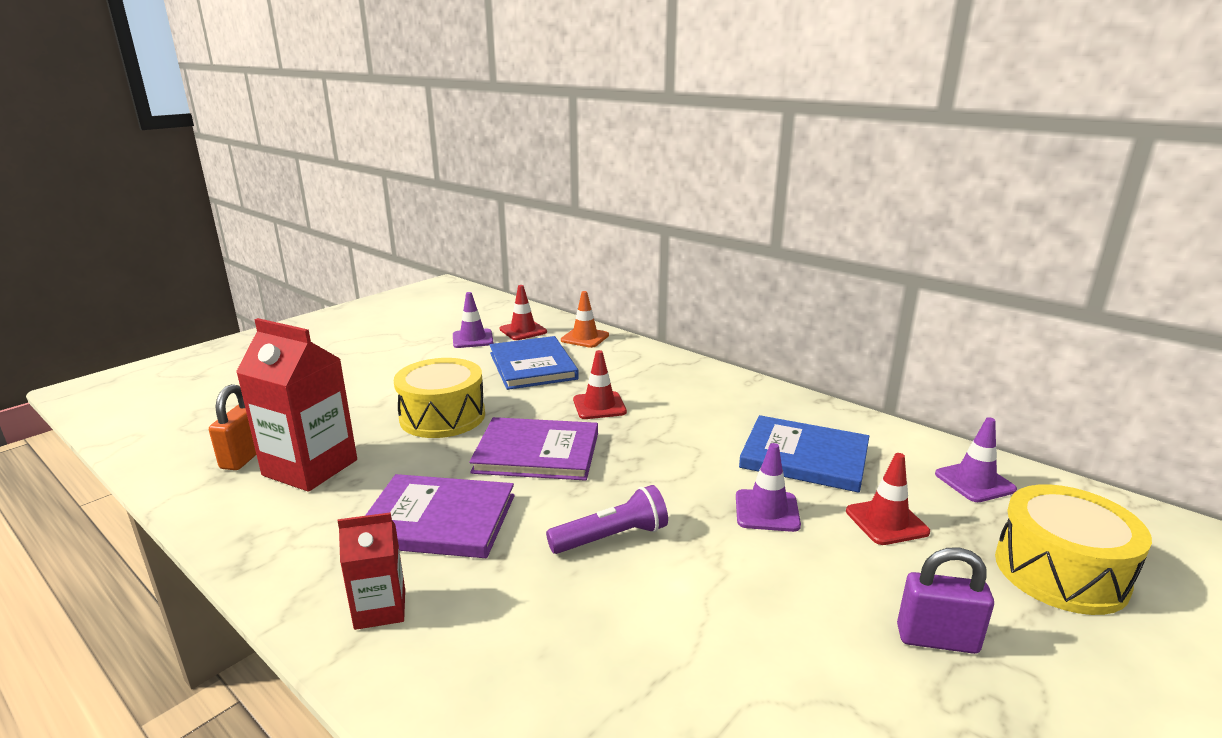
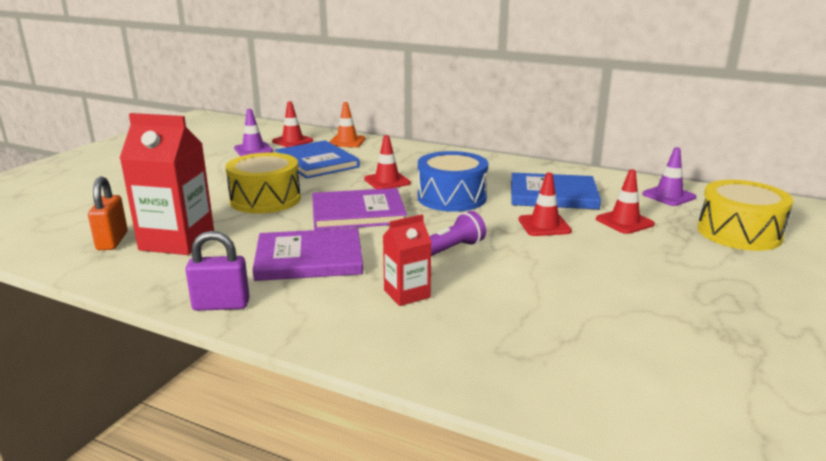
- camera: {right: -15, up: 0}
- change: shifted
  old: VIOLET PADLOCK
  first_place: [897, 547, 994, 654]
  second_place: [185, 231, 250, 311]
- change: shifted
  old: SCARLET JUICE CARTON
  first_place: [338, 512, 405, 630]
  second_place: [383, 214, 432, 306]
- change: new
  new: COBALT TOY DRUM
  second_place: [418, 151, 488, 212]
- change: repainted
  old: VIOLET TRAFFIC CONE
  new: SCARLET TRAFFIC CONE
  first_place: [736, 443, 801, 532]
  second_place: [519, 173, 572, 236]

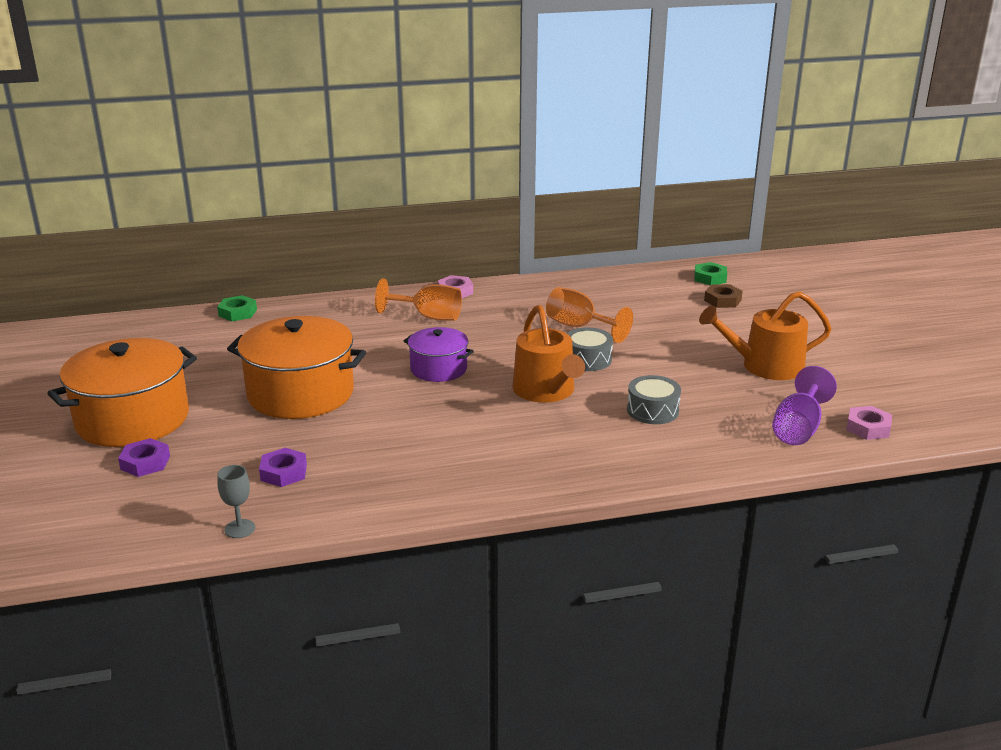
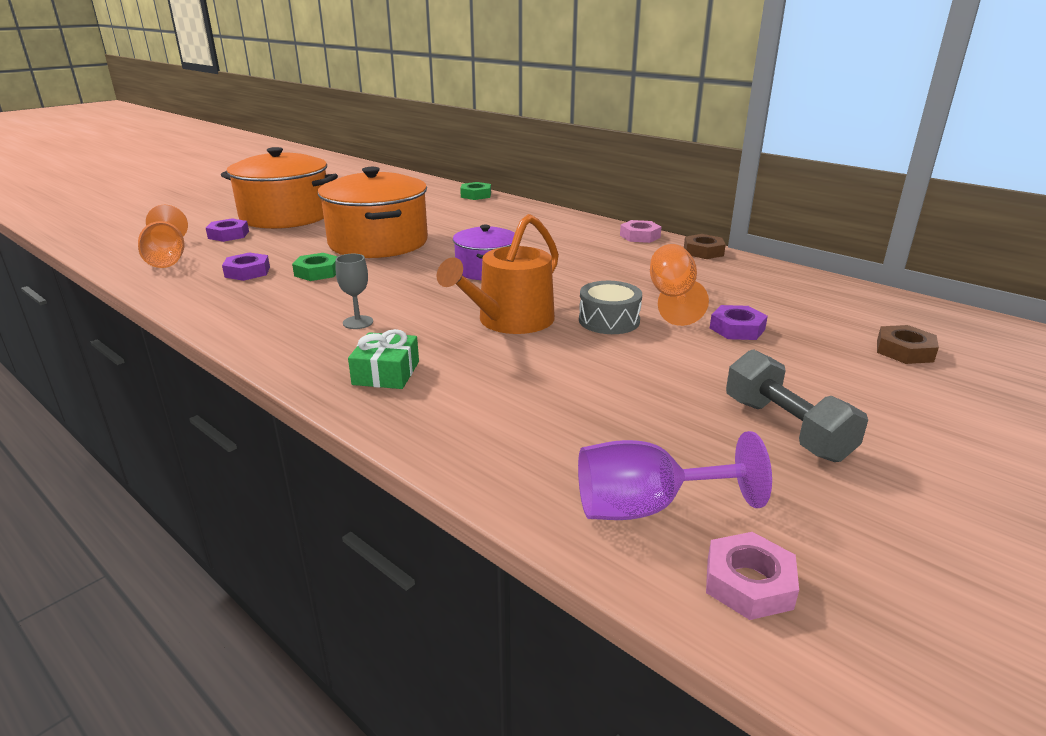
- camera: {right: 55, up: 0}
- change: shifted
  old: BRIGHT ORANGE GOBLET
  first_place: [375, 278, 462, 321]
  second_place: [138, 205, 188, 268]
- change: shifted
  old: EMERALD HEXAGON NUT
  first_place: [694, 262, 727, 285]
  second_place: [292, 253, 338, 281]
- change: shifted
  old: ASH-GREY GOBLET
  first_place: [217, 465, 255, 538]
  second_place: [335, 254, 373, 329]
- change: new
  new: EMERALD PRESENT
  second_place: [348, 329, 419, 389]
- change: new
  new: BROWN HEXAGON NUT
  second_place: [684, 234, 726, 259]
- change: new
  new: VIOLET HEXAGON NUT
  second_place: [710, 305, 768, 340]
- change: swapped
  old: BRIGHT ORANGE SPRINKLING CAN
  new: ASH-GREY FREE WEIGHT
  first_place: [699, 291, 832, 380]
  second_place: [726, 349, 868, 462]
- change: gone
  old: ASH-GREY TOY DRUM
  first_place: [627, 375, 681, 424]

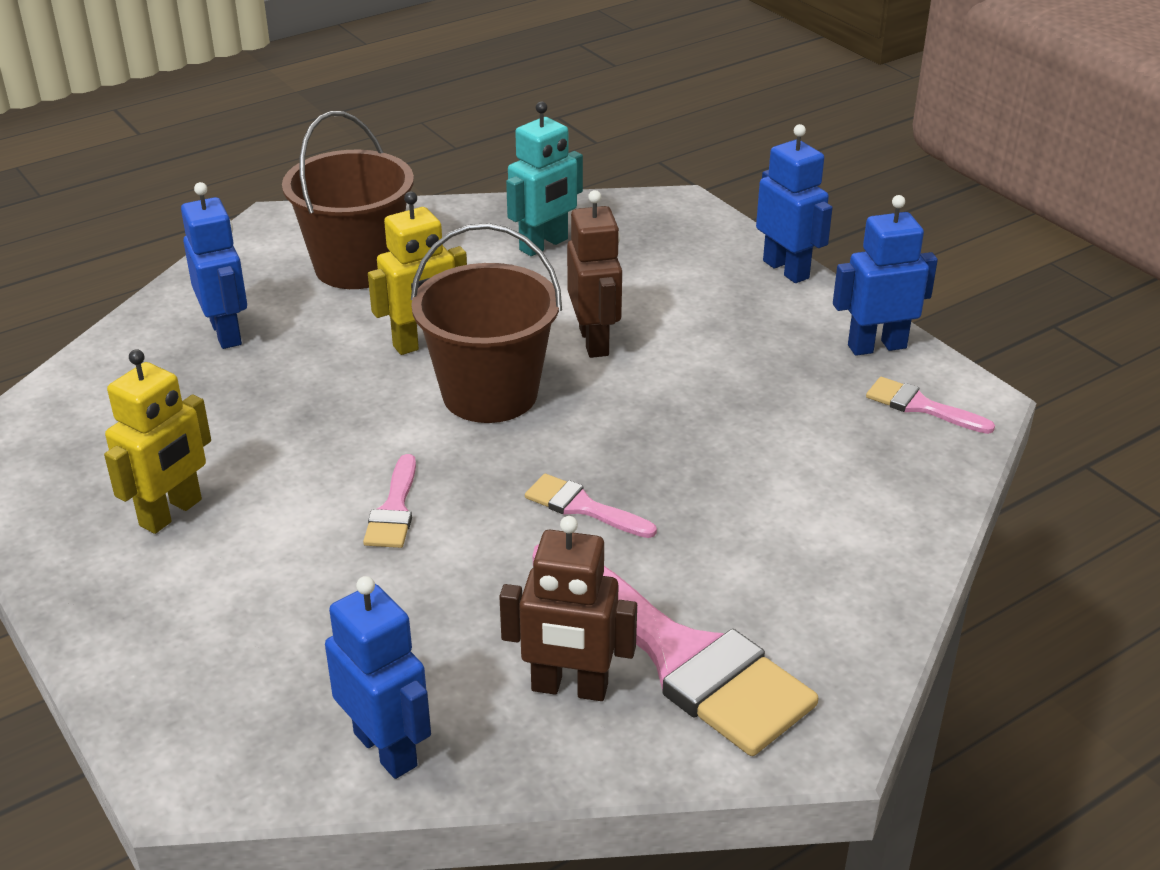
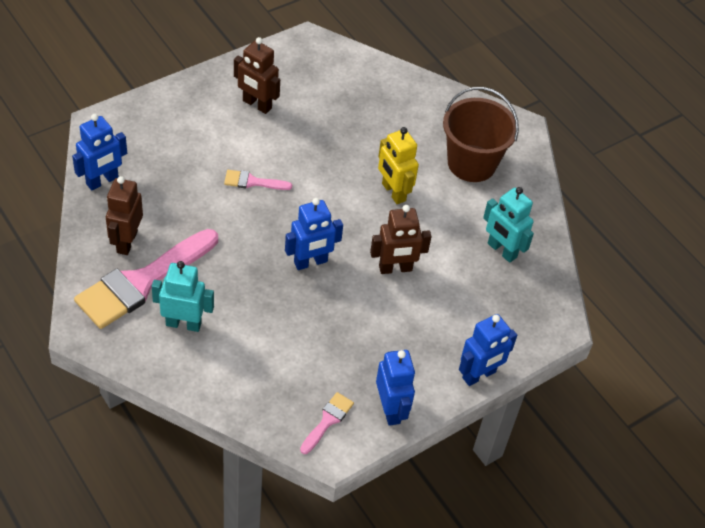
- camera: {right: 85, up: 15}
- change: new
  new: TEAL ROBOT FIGURE
  second_place: [152, 261, 214, 332]
- change: repainted
  old: BRIGHT YELLOW ROBOT FIGURE
  new: BROWN ROBOT FIGURE
  first_place: [104, 349, 211, 534]
  second_place: [234, 37, 280, 114]
- change: shifted
  old: COBALT ROBOT FIGURE
  first_place: [181, 182, 247, 349]
  second_place: [285, 198, 343, 270]
- change: gone
  old: BROWN PAIL
  first_place: [411, 223, 562, 423]
- change: gone
  old: ROSE-PINK PAINTBRUSH
  first_place: [525, 474, 657, 538]

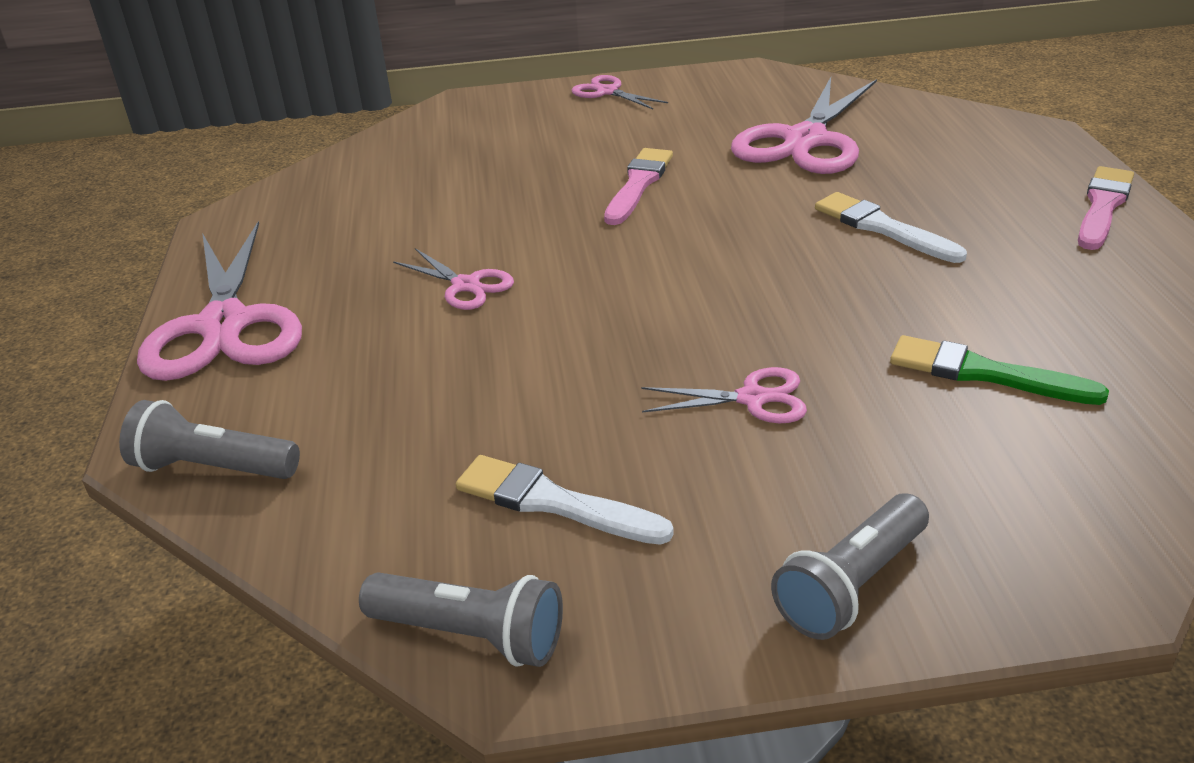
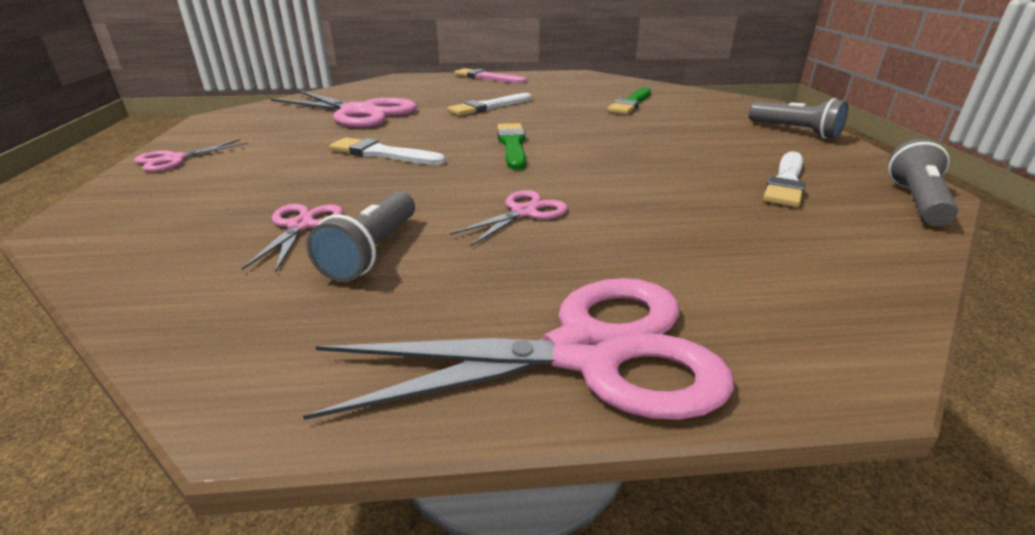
- camera: {right: -90, up: -5}
- change: shifted
  old: ROSE-PINK PAIR OF SCISSORS
  first_place: [641, 367, 807, 423]
  second_place: [241, 204, 343, 273]
- change: shifted
  old: ASH-GREY FLASHLIGHT
  first_place: [119, 400, 300, 479]
  second_place: [306, 191, 415, 282]
- change: repainted
  old: ROSE-PINK PAINTBRUSH
  new: PURE WHITE PAINTBRUSH
  first_place: [604, 148, 673, 225]
  second_place: [329, 137, 446, 165]
- change: new
  new: EMERALD PAINTBRUSH
  second_place: [498, 123, 526, 170]

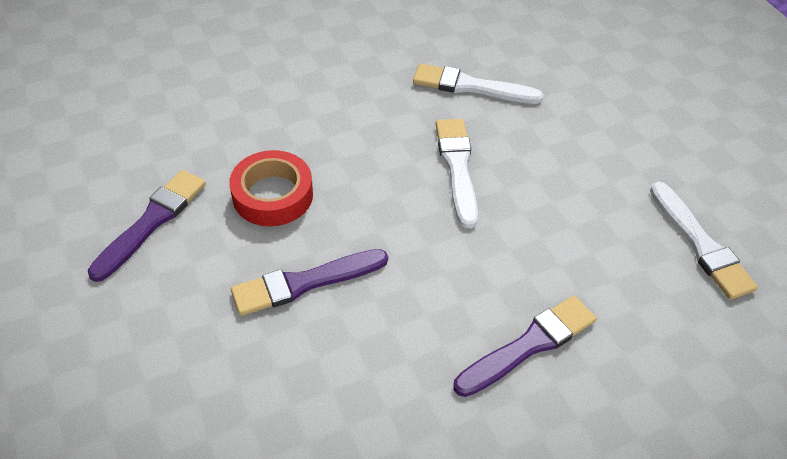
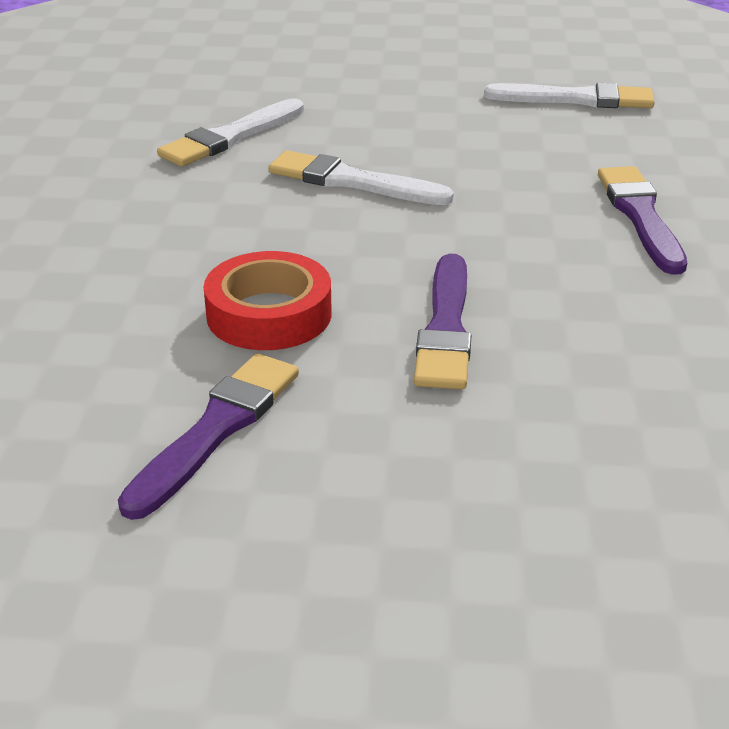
- camera: {right: -60, up: -15}
- change: rotated
  old: VIOLET PAINTBRUSH
  first_place: [88, 170, 206, 282]
  second_place: [118, 353, 299, 520]
  degrees: 60

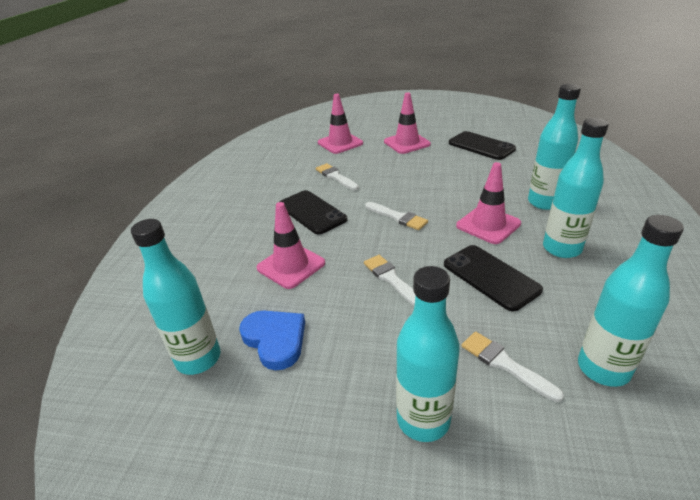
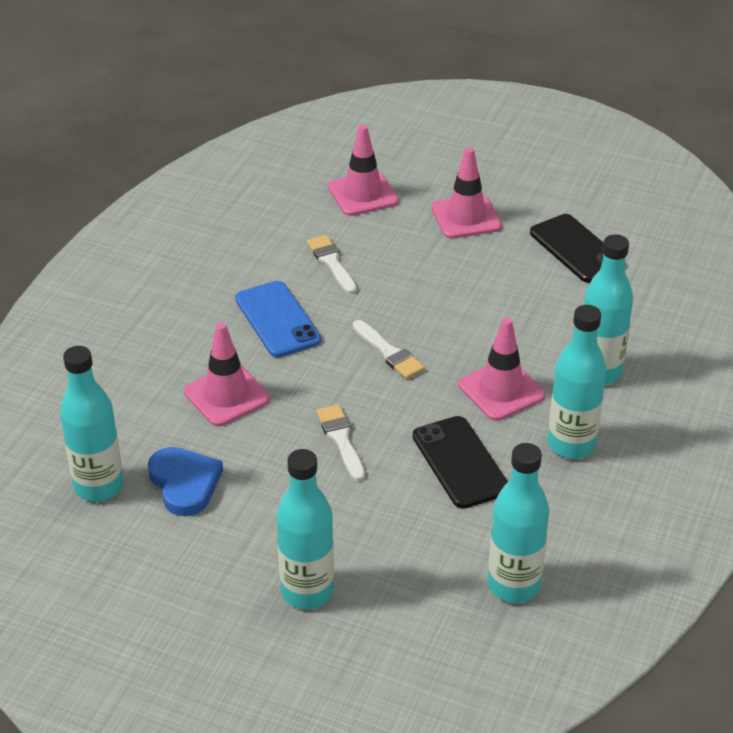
- camera: {right: 10, up: 5}
- change: repainted
  old: JET-BLACK PHONE
  new: COBALT PHONE
  first_place: [280, 190, 347, 235]
  second_place: [235, 281, 321, 357]
- change: gone
  old: PURE WHITE PAINTBRUSH
  first_place: [461, 332, 564, 402]

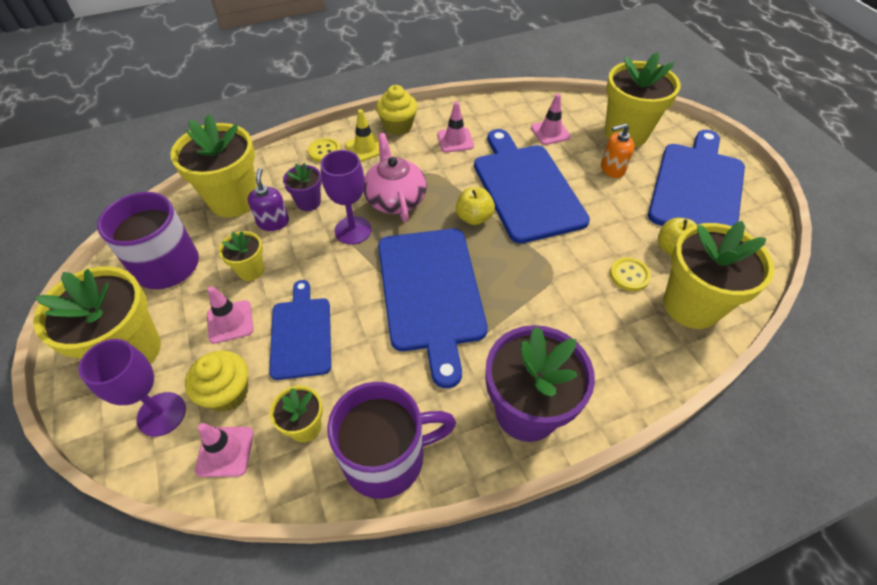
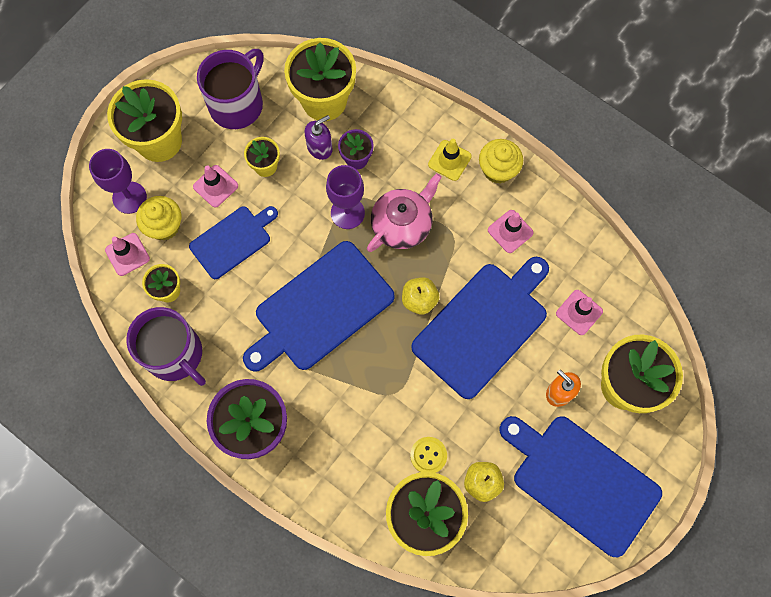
- camera: {right: 60, up: 20}
- change: rotated
  old: COBALT CUTTING BOARD
  first_place: [648, 130, 745, 226]
  second_place: [499, 416, 662, 557]
  degrees: -135
- change: gone
  old: BRIGHT YELLOW SEWING BUTTON
  first_place: [308, 138, 341, 162]

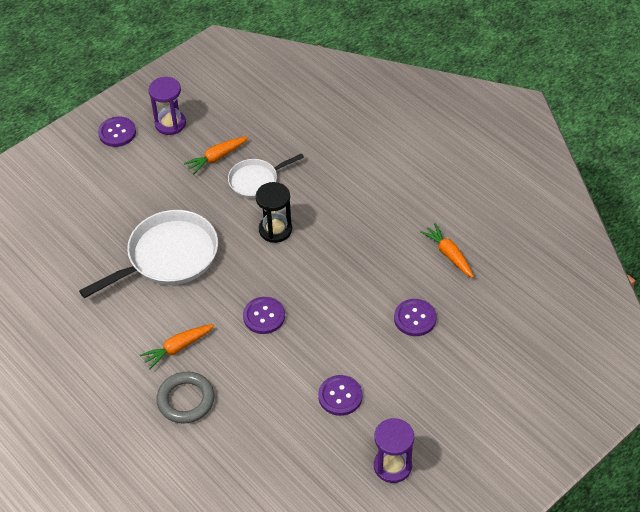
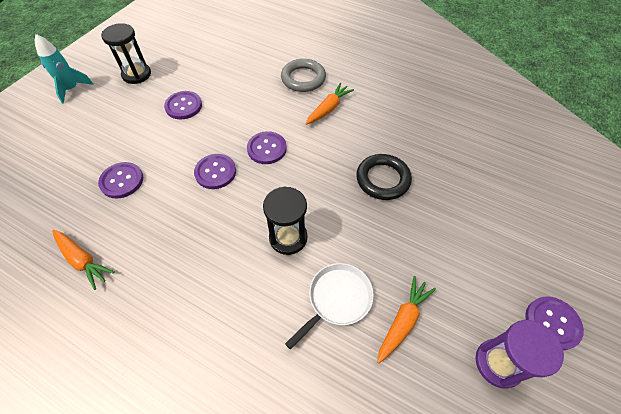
- camera: {right: 160, up: 5}
- change: new
  new: TEAL ROCKET
  second_place: [35, 34, 94, 104]
- change: repainted
  old: VIOLET SAND TIMER
  new: JET-BLACK SAND TIMER
  first_place: [374, 418, 414, 483]
  second_place: [101, 23, 151, 84]
- change: new
  new: VIOLET SEWING BUTTON
  second_place: [194, 154, 236, 189]
- change: swapped
  old: PURE WHITE SKILLET
  new: JET-BLACK TORUS
  first_place: [79, 210, 218, 298]
  second_place: [356, 154, 412, 200]

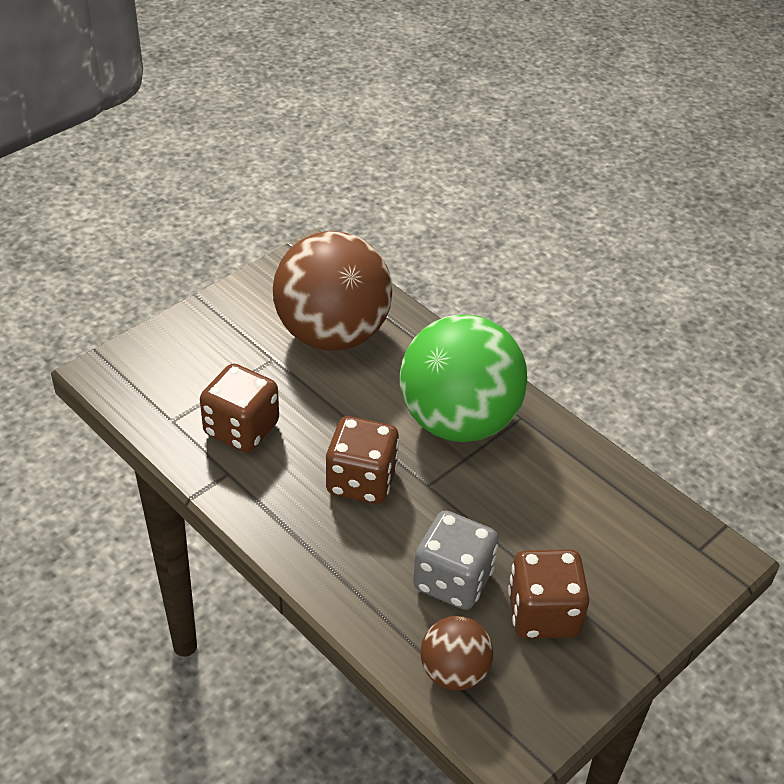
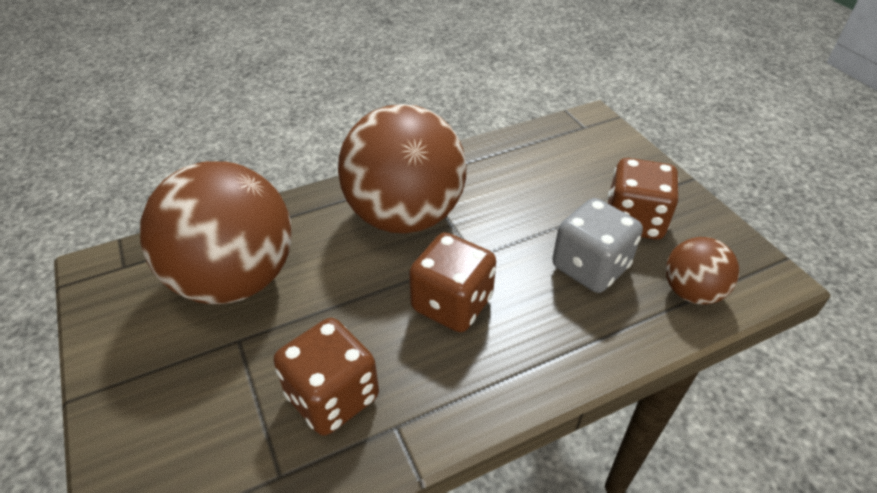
- camera: {right: -70, up: 0}
- change: repainted
  old: EMERALD SPHERE
  new: BROWN SPHERE
  first_place: [400, 315, 527, 442]
  second_place: [338, 104, 466, 234]

